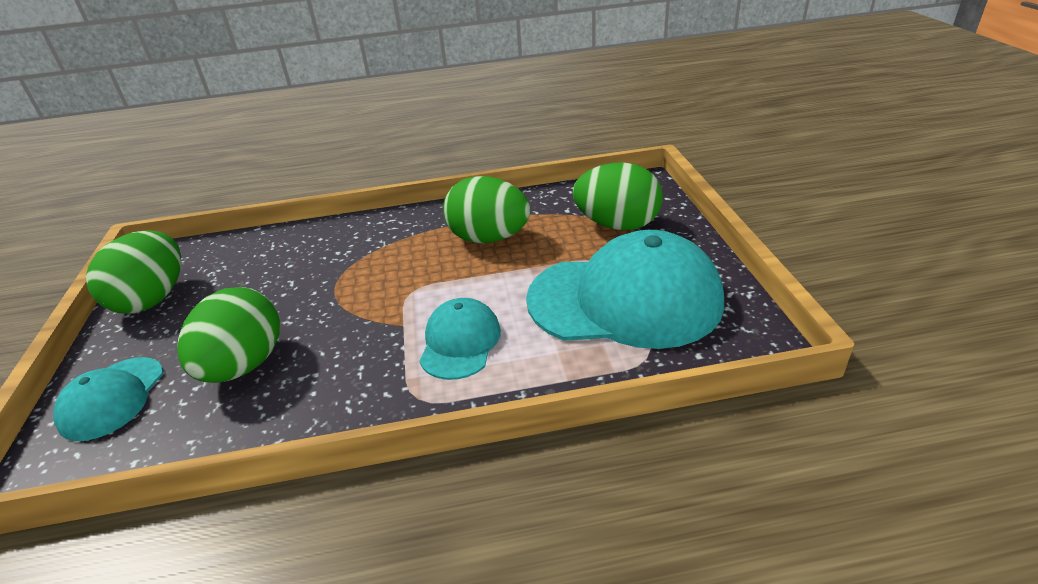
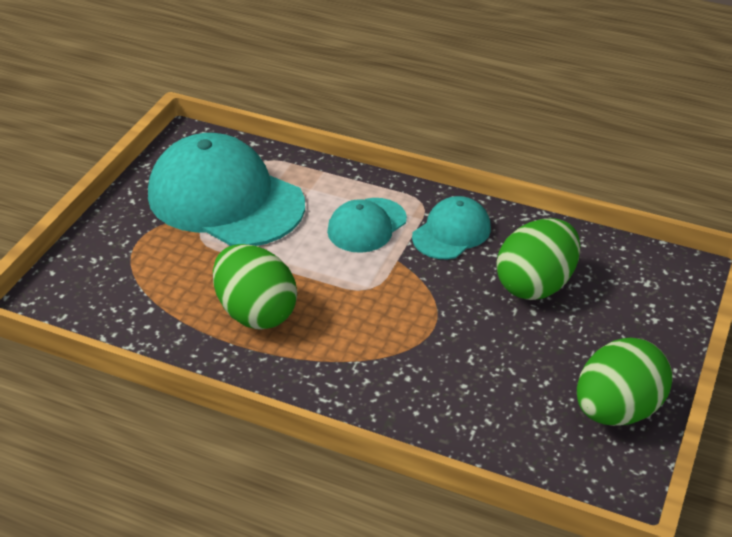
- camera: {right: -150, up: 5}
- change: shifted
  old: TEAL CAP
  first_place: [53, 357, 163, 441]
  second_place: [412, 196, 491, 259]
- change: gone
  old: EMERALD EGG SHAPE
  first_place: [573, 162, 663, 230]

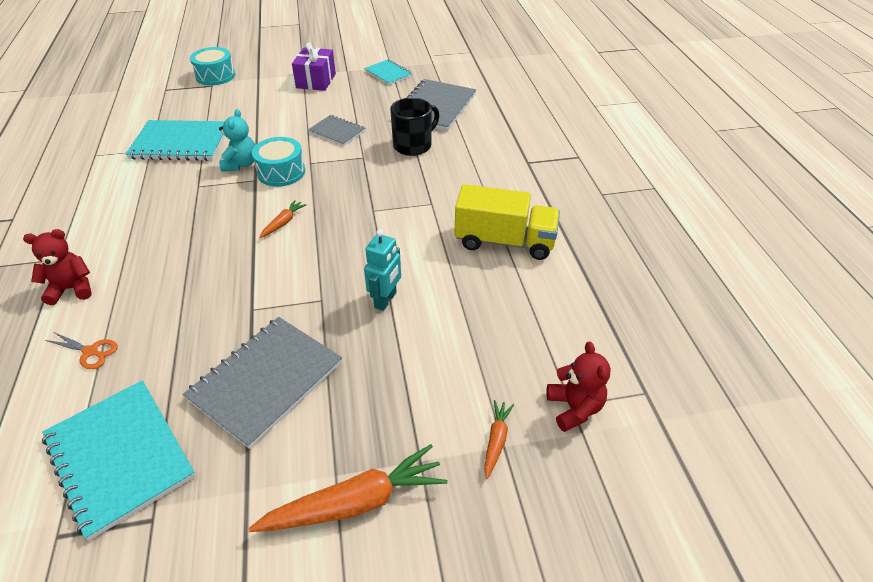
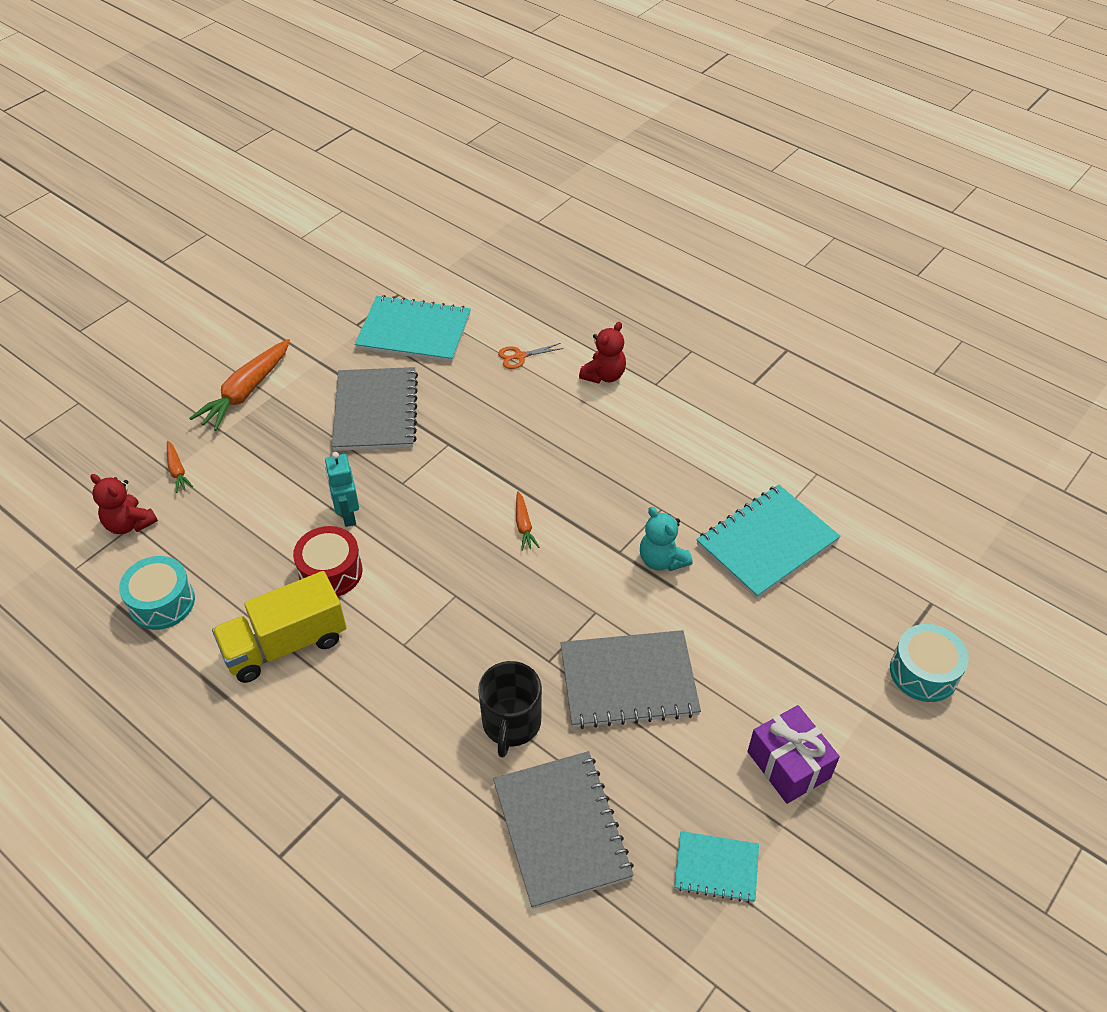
- camera: {right: 140, up: 5}
- change: shifted
  old: TEAL TOY DRUM
  first_place: [252, 137, 305, 187]
  second_place: [119, 556, 195, 630]
- change: new
  new: SCARLET TOY DRUM
  second_place: [293, 526, 362, 597]
- change: scaled
  old: ASH-GREY NOTEBOOK
  first_place: [308, 115, 365, 146]
  second_place: [560, 630, 701, 729]
  factor: 1.78

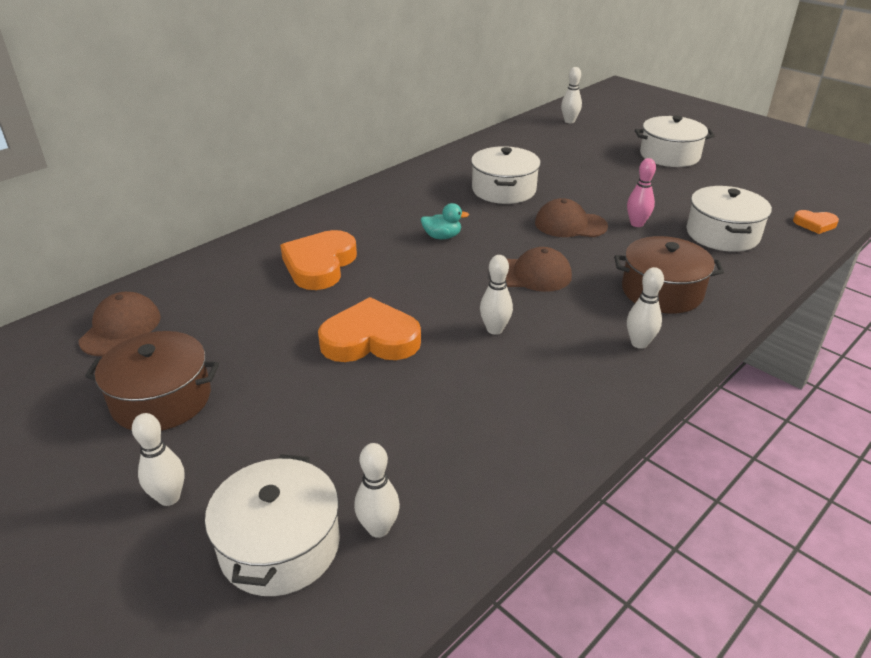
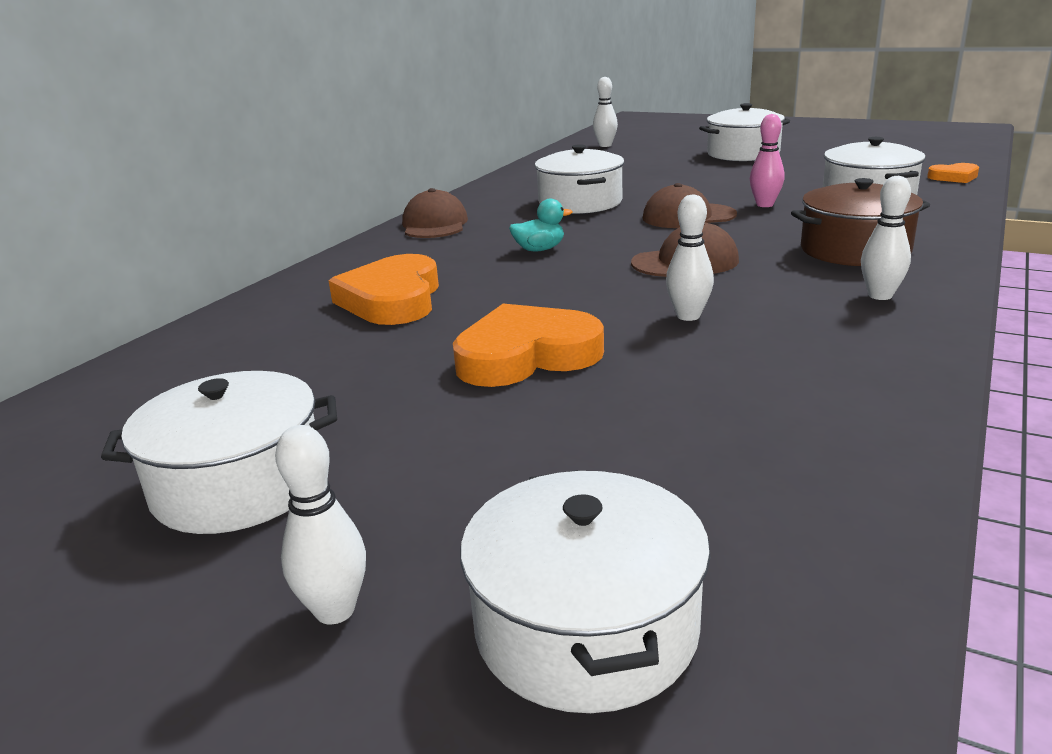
- camera: {right: -15, up: -10}
- change: repainted
  old: BROWN STOCKPOT
  new: PURE WHITE STOCKPOT
  first_place: [85, 331, 219, 431]
  second_place: [101, 371, 337, 534]
- change: shifted
  old: BROWN CAP
  first_place: [79, 292, 161, 356]
  second_place: [402, 188, 468, 238]
- change: gone
  old: PURE WHITE BOWLING PIN
  first_place: [354, 443, 400, 538]

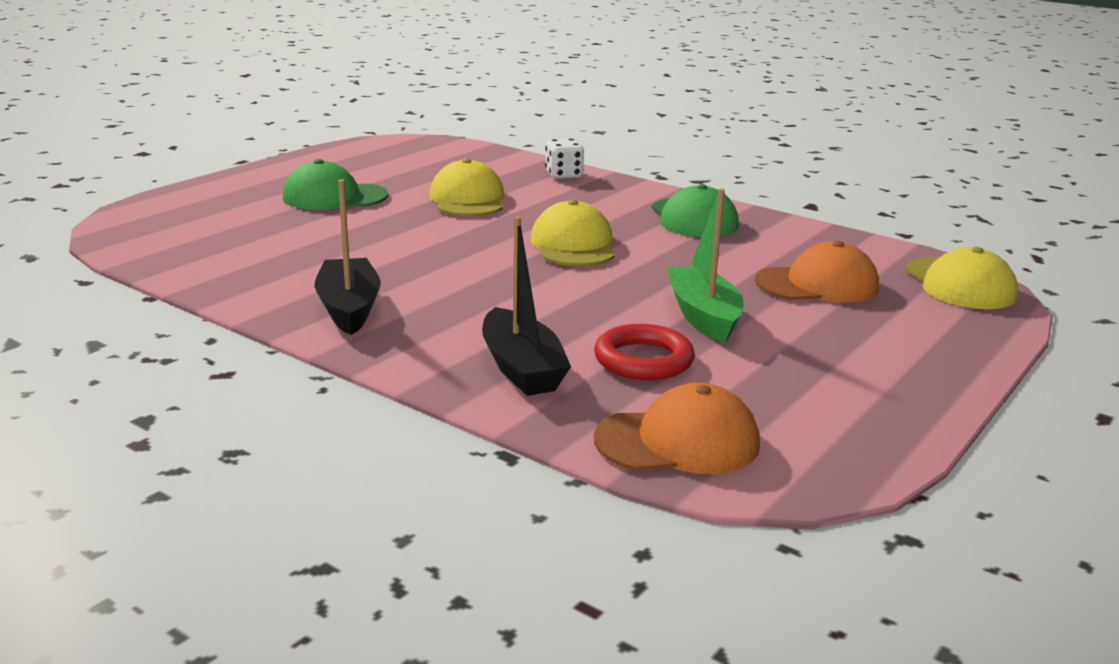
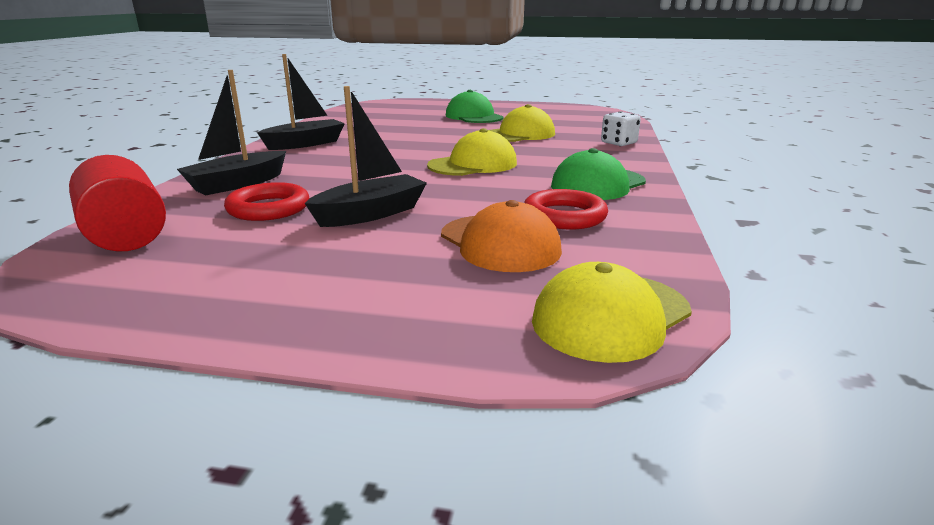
- camera: {right: 65, up: 0}
- change: swapped
  old: BRIGHT ORANGE CAP
  new: SCARLET SOLID CYLINDER
  first_place: [594, 382, 760, 474]
  second_place: [69, 155, 166, 251]
- change: repainted
  old: EMERALD TOY BOAT
  new: JET-BLACK TOY BOAT
  first_place: [666, 189, 744, 343]
  second_place: [305, 86, 427, 227]
- change: new
  new: SCARLET TORUS
  second_place: [524, 189, 608, 229]

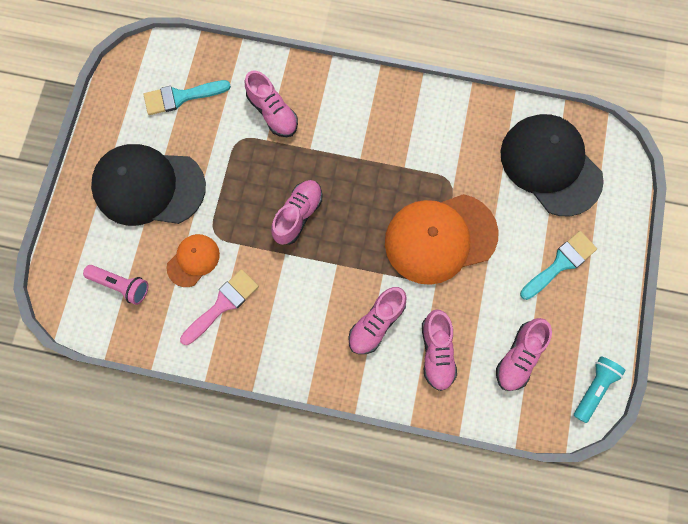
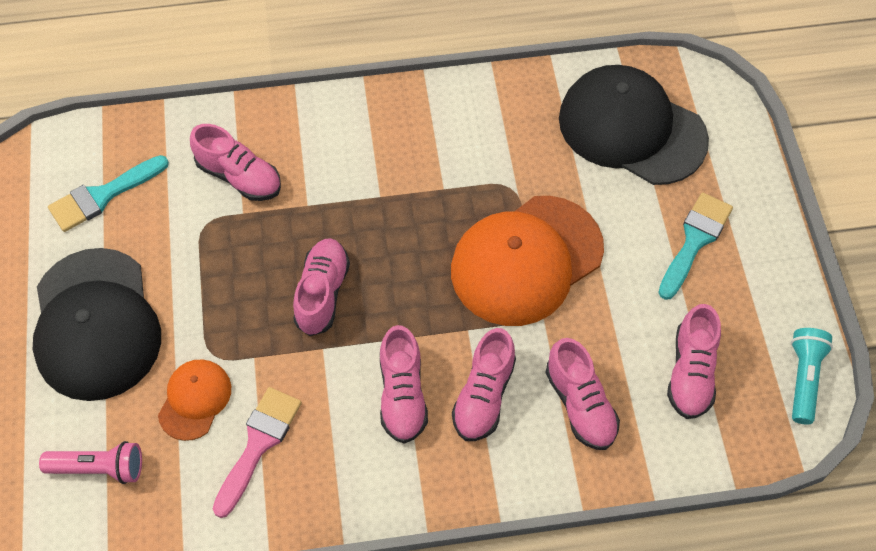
- camera: {right: -20, up: -15}
- change: rotated
  old: JET-BLACK CAP
  first_place: [91, 144, 206, 226]
  second_place: [33, 248, 161, 401]
  degrees: -90
- change: new
  new: ROSE-PINK SNEAKER
  second_place: [380, 325, 428, 444]

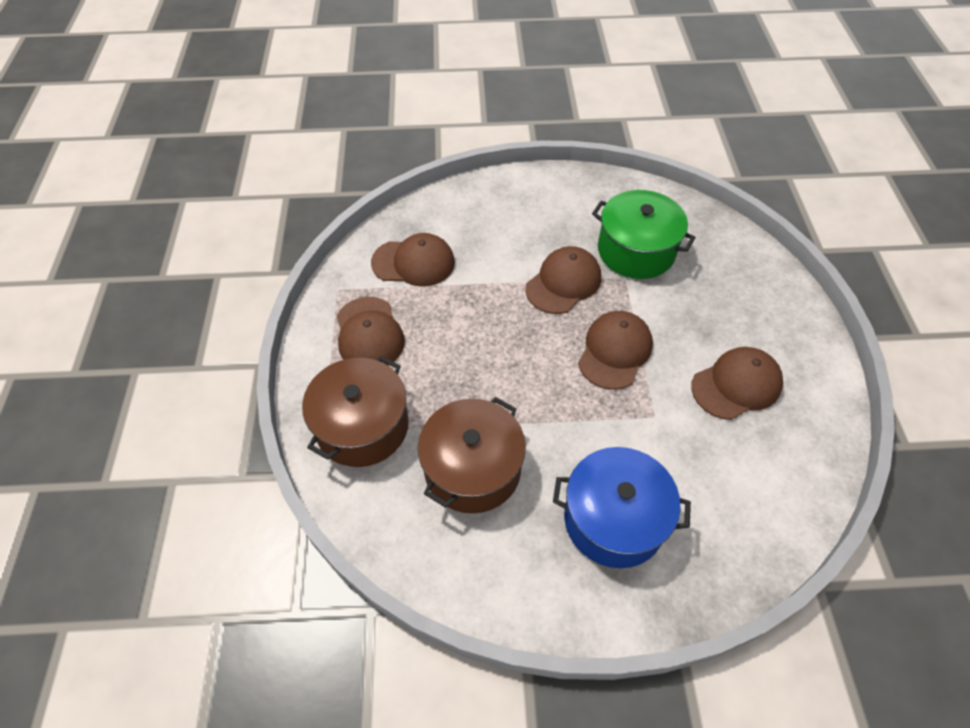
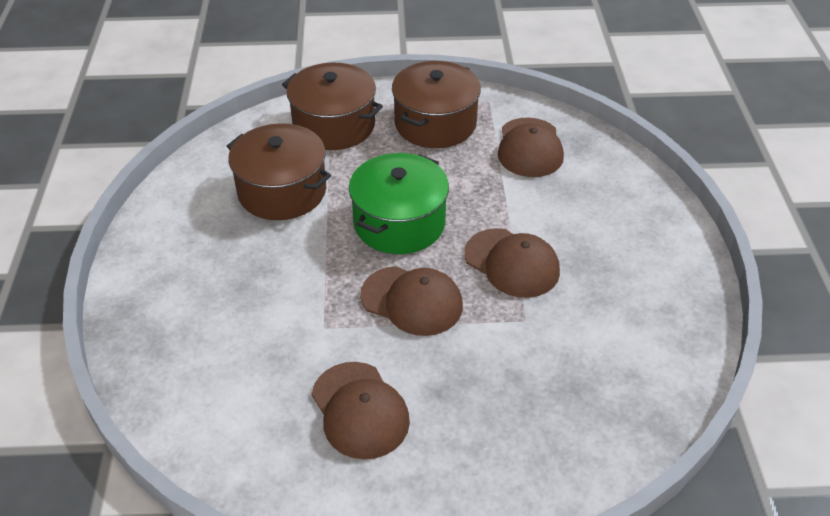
- camera: {right: 90, up: -10}
- change: shifted
  old: EMERALD STOCKPOT
  first_place: [592, 190, 696, 279]
  second_place: [349, 153, 449, 254]
- change: swapped
  old: BROWN CAP
  new: BROWN STOCKPOT
  first_place: [337, 297, 405, 365]
  second_place: [392, 61, 481, 148]
- change: gone
  old: COBALT STOCKPOT
  first_place: [553, 447, 691, 568]

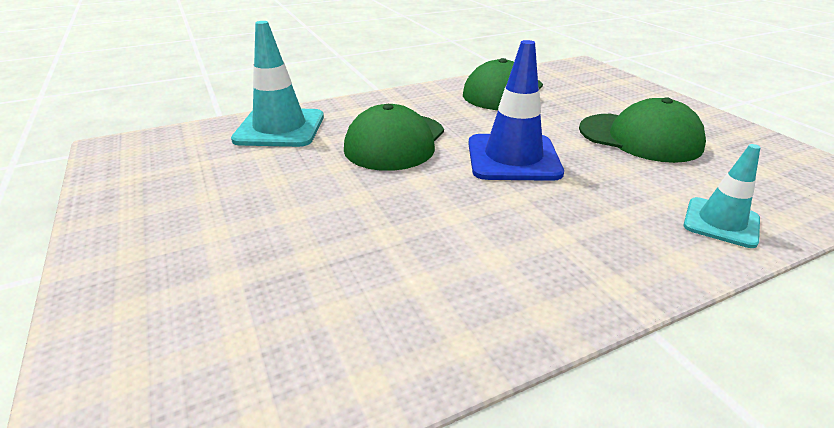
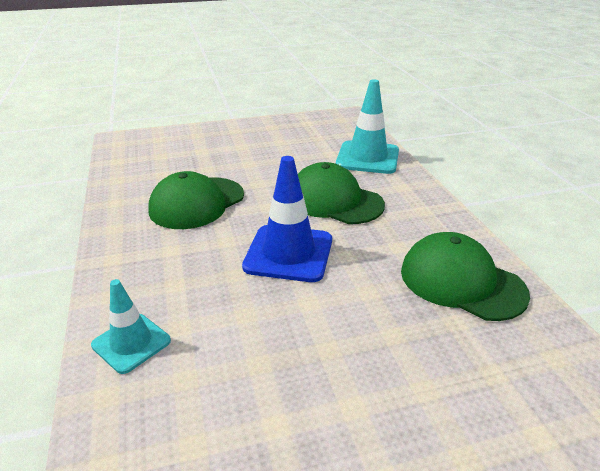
- camera: {right: 100, up: 0}
- change: shifted
  old: EMERALD CAP
  first_place: [579, 97, 706, 163]
  second_place: [148, 171, 244, 229]

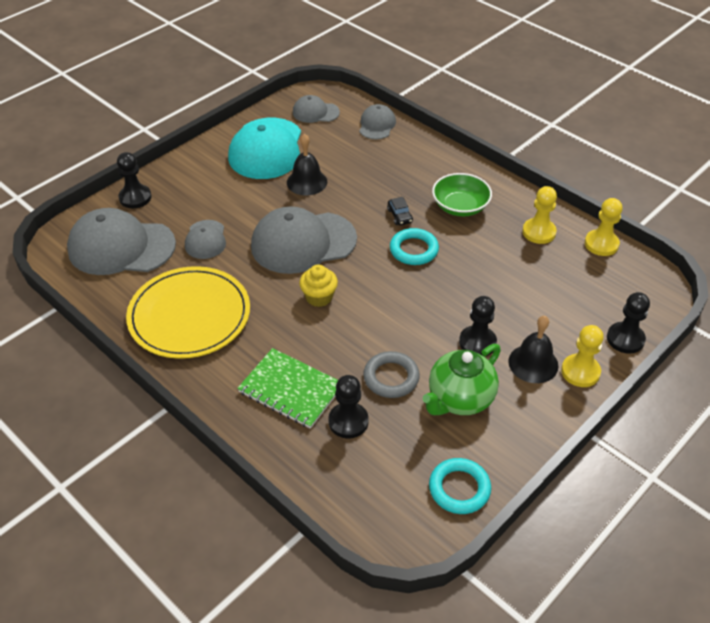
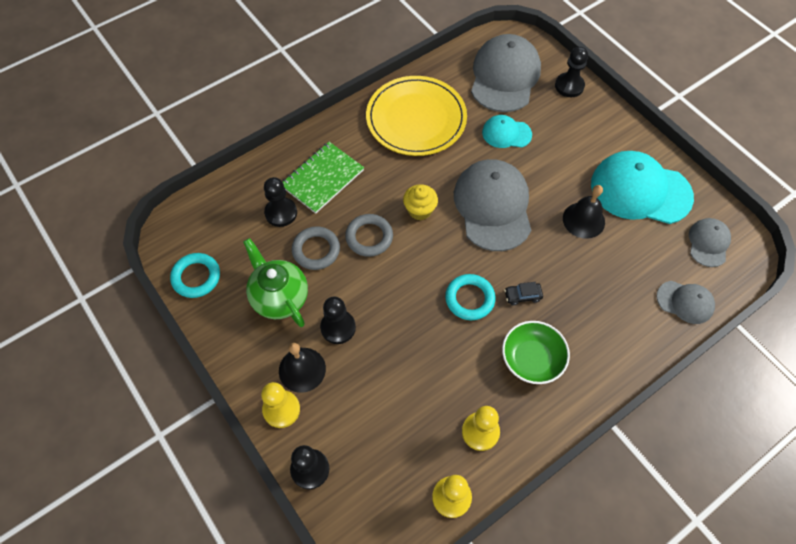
- camera: {right: 100, up: 15}
- change: new
  new: ASH-GREY TORUS
  second_place: [345, 214, 393, 257]
- change: repainted
  old: ASH-GREY CAP
  new: TEAL CAP
  first_place: [185, 220, 226, 259]
  second_place: [482, 115, 532, 148]

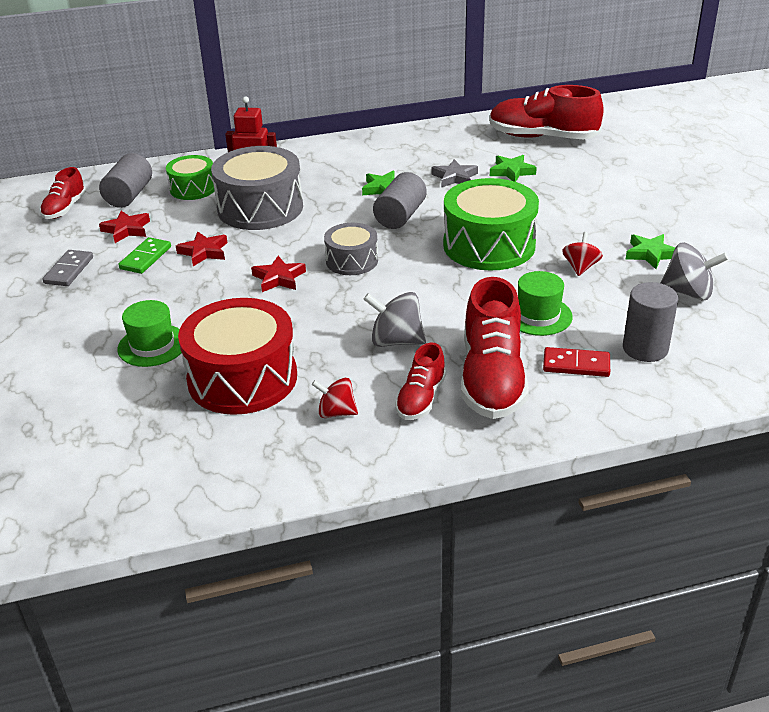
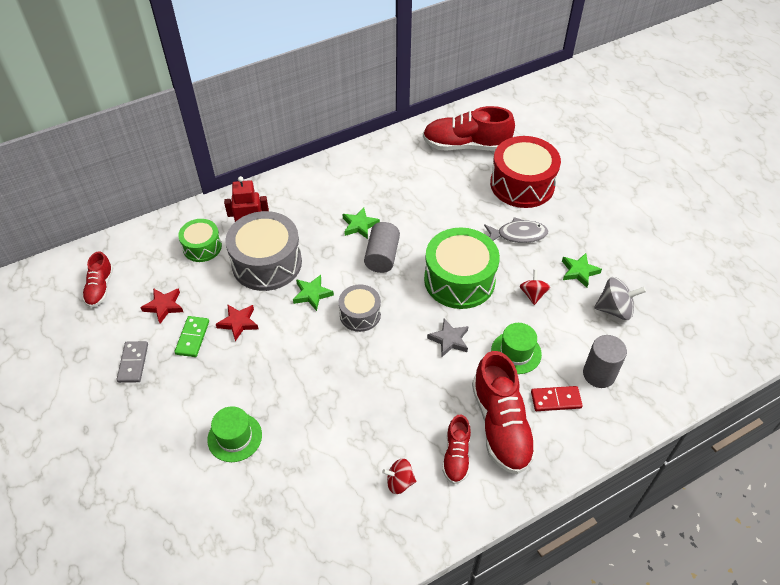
- camera: {right: -15, up: 15}
- change: shifted
  old: EMERALD STAR
  first_place: [490, 155, 537, 182]
  second_place: [293, 275, 334, 311]
- change: shifted
  old: ASH-GREY STAR
  first_place: [432, 159, 478, 187]
  second_place: [427, 319, 469, 357]
- change: new
  new: ASH-GREY FISH
  second_place: [484, 217, 548, 243]
- change: shifted
  old: SCARLET TOY DRUM
  first_place: [178, 298, 297, 415]
  second_place: [490, 136, 561, 208]
- change: gone
  old: ASH-GREY SOLID CYLINDER
  first_place: [99, 153, 152, 208]
- change: gone
  old: SCARLET STAR
  first_place: [251, 256, 306, 292]
- change: gone
  old: ASH-GREY SPINNING TOP
  first_place: [363, 292, 426, 347]

